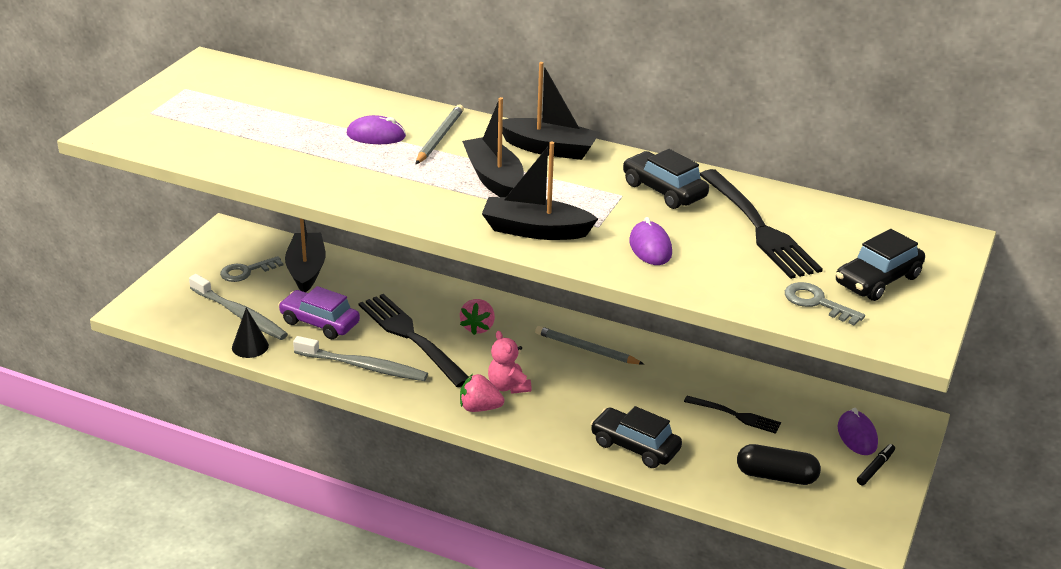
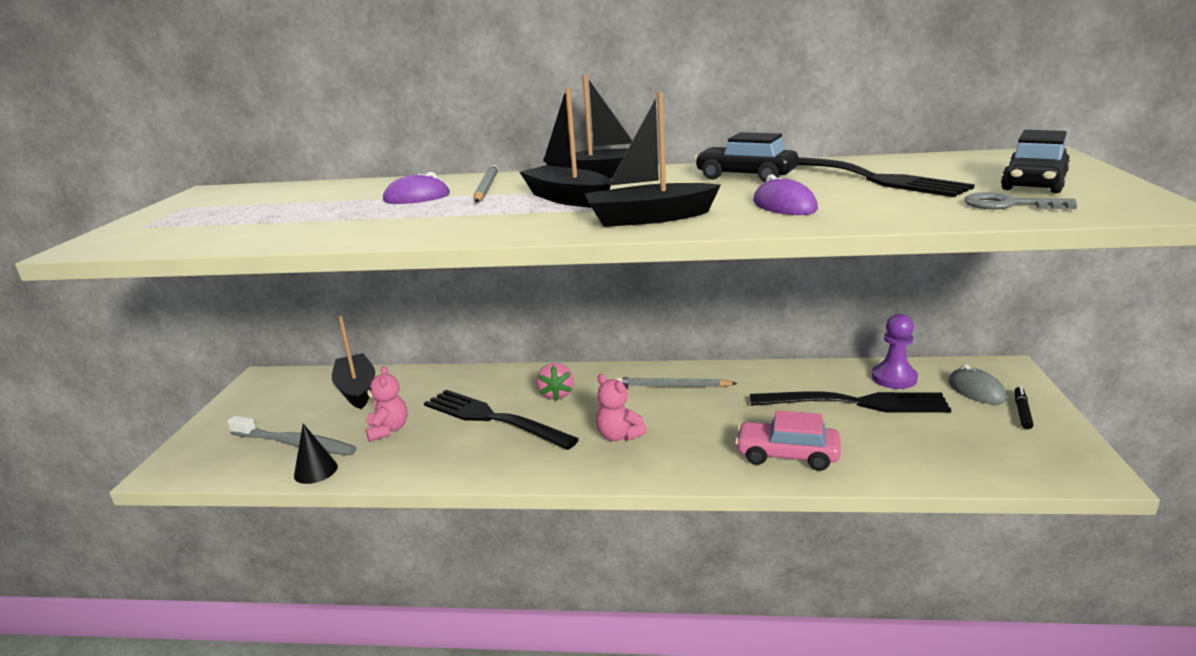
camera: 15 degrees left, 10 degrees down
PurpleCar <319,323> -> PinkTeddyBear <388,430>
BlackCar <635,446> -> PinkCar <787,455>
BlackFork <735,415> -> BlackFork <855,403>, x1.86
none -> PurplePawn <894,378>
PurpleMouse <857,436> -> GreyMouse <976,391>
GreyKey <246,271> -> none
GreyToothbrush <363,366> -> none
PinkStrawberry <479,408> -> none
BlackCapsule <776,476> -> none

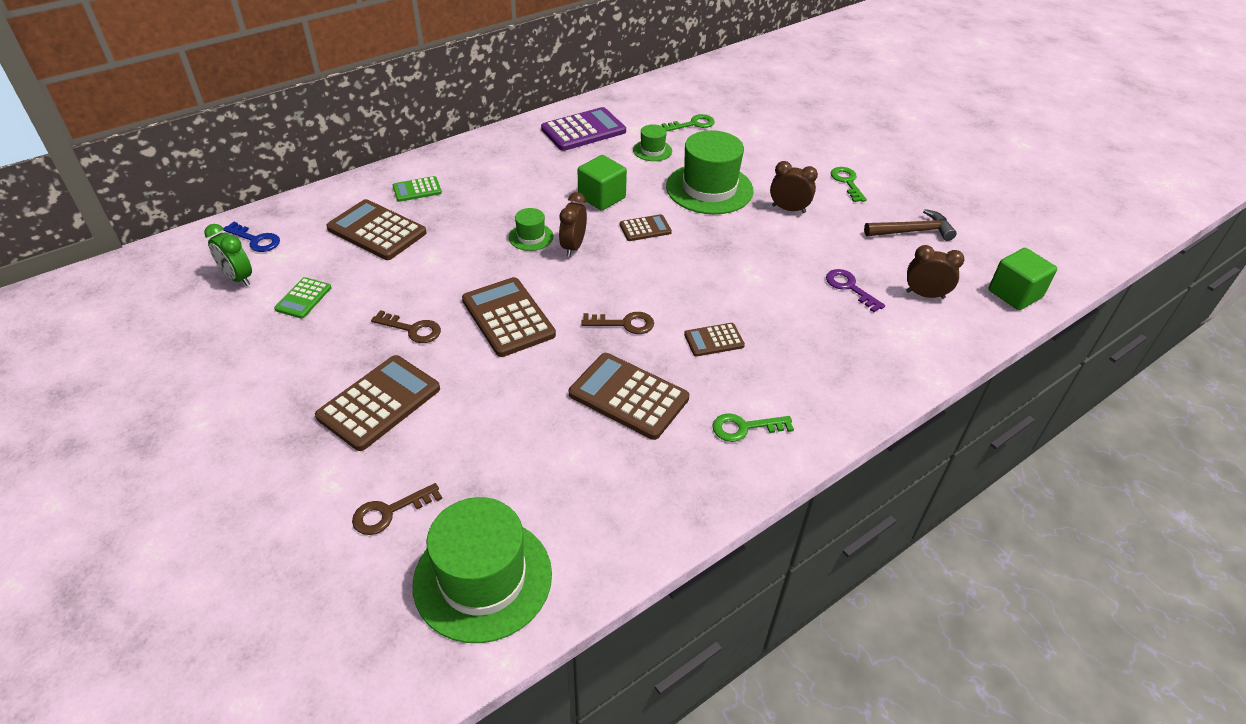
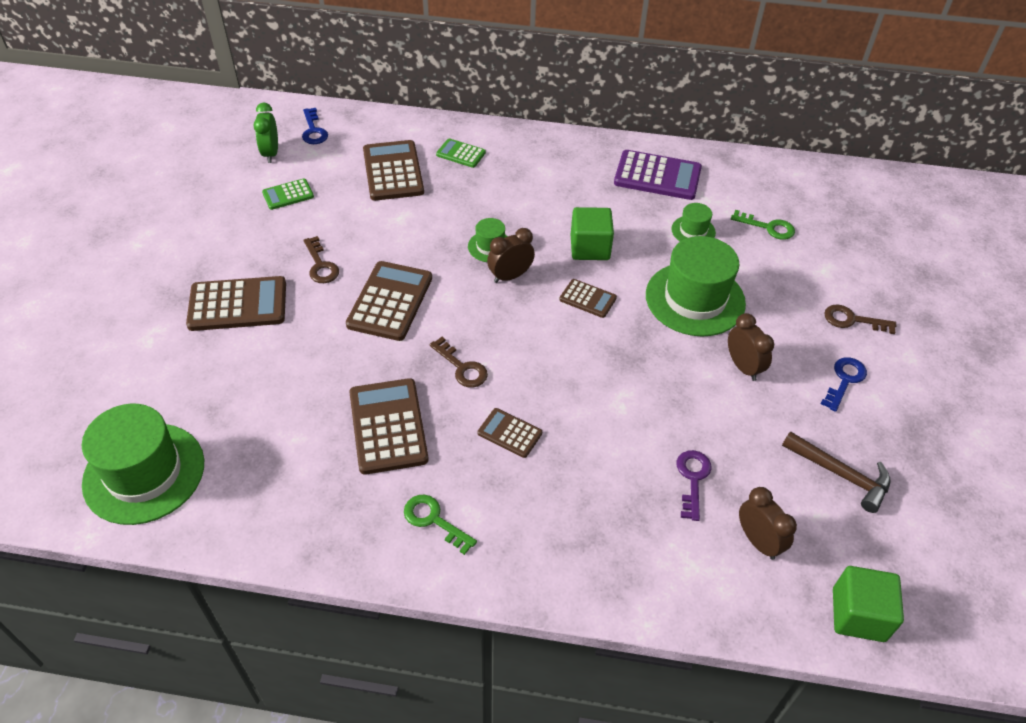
camera: 45 degrees right, 5 degrees up
GreenKey <847,182> -> BlueKey <844,380>
BrownKey <389,512> -> BrownKey <852,320>, shifted

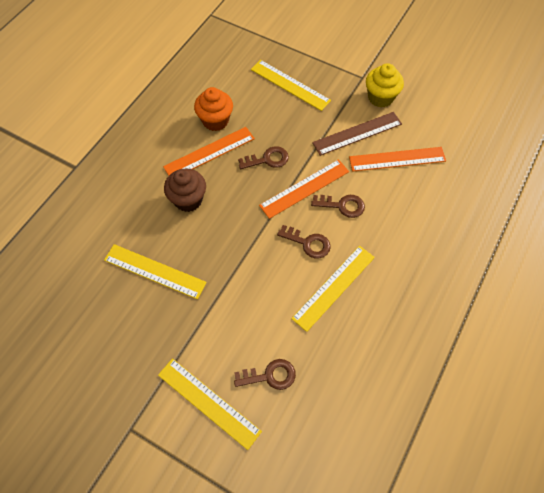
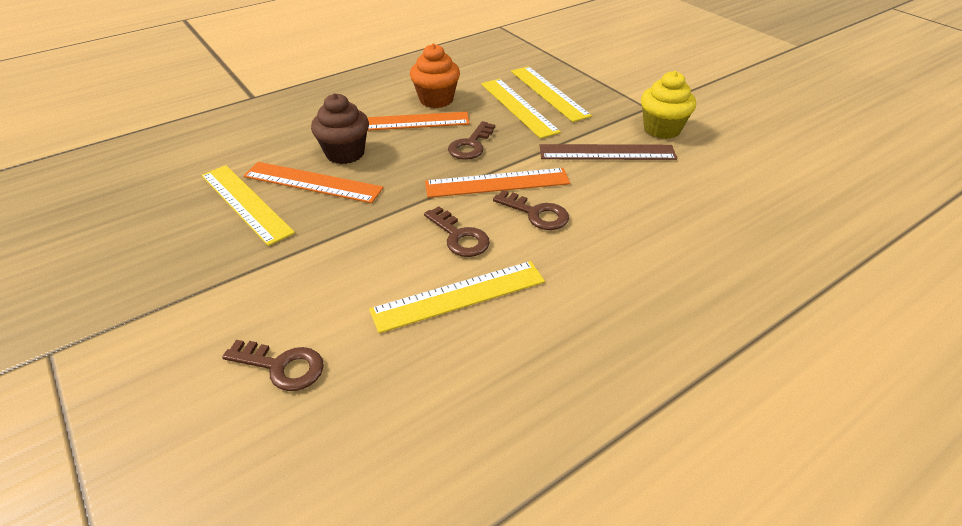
camera: 25 degrees right, 20 degrees down
OrangeRuler <397,159> -> OrangeRuler <312,182>, shifted
BrownKey <267,159> -> BrownKey <471,145>, 105 degrees clockwise
YellowRuler <208,402> -> YellowRuler <518,107>, shifted

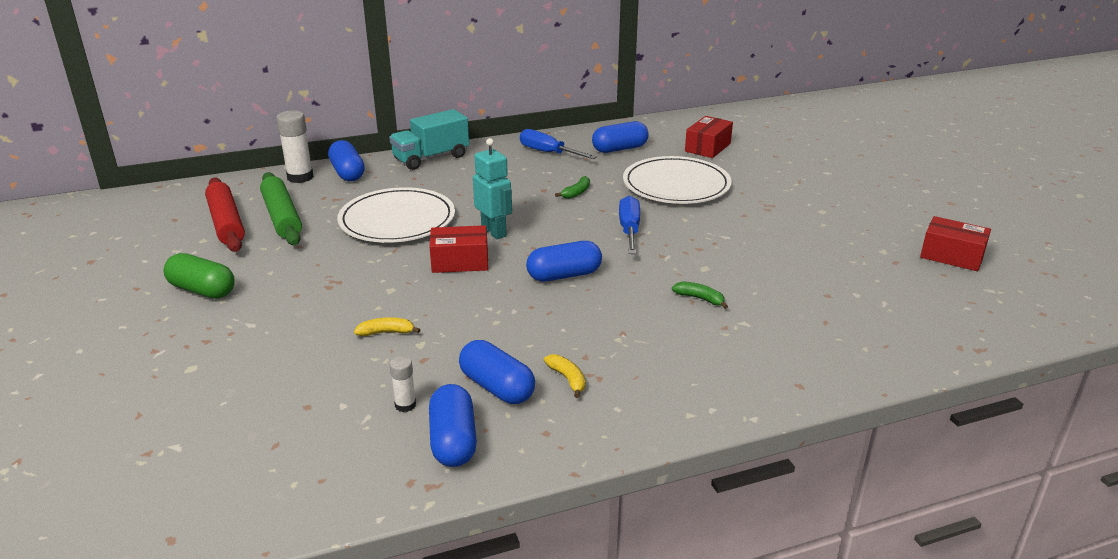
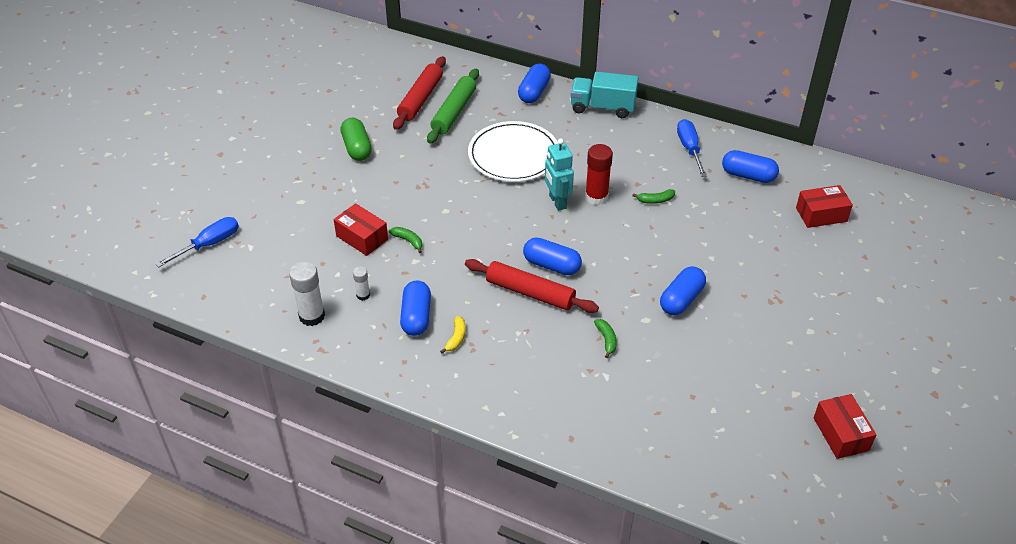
camera: 45 degrees right, 15 degrees up
BlueScrewdriver <629,229> -> BlueScrewdriver <210,244>, shifted
WhiteGlueStick <300,177> -> WhiteGlueStick <312,316>, shifted
RedBox <460,262> -> RedBox <362,238>, shifted
YellowBanana <386,332> -> GreenBanana <408,241>
none -> RedRollingPin <530,292>
TurquoiseRobot <494,232> -> TurquoiseRobot <557,202>, 150 degrees clockwise
none -> RedGlueStick <596,197>
BlueCapsule <453,441> -> BlueCapsule <681,300>, shifted
WhitePlate <676,185> -> none

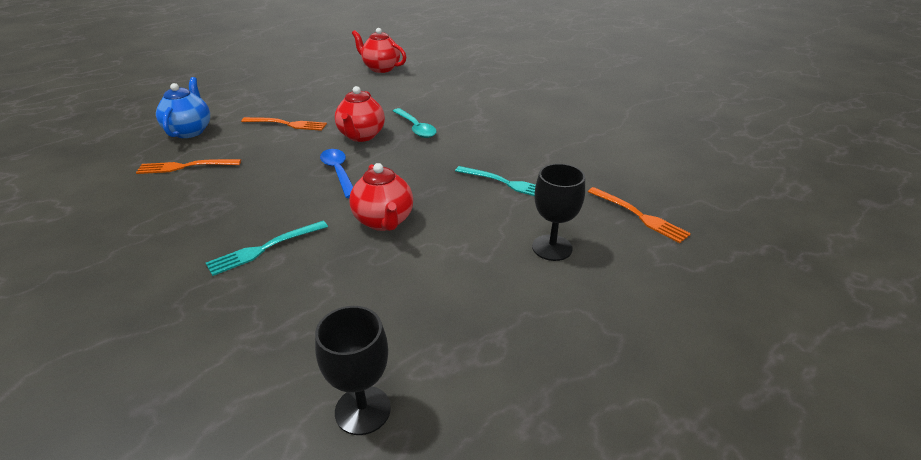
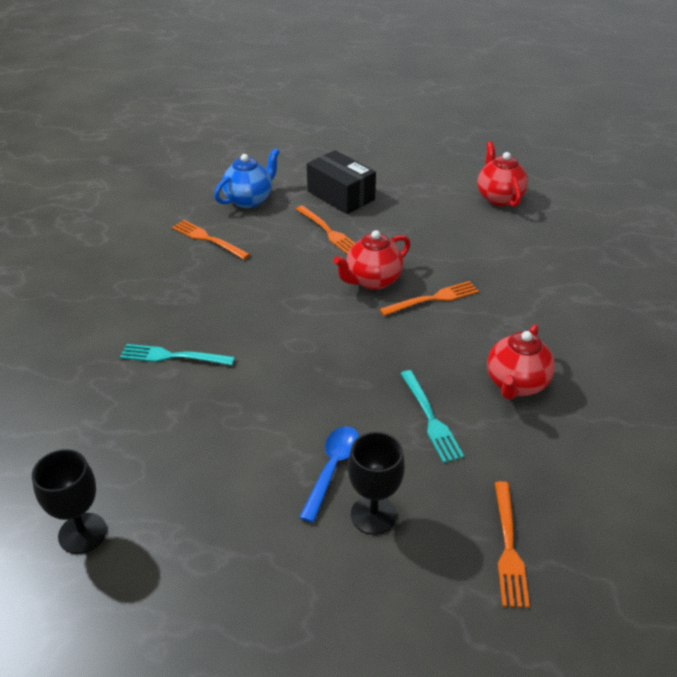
camera: 45 degrees right, 5 degrees up
BlueSpoon <338,172> -> BlueSpoon <332,469>, shifted
none -> BlackBox <341,195>
TurquoiseSpoon <415,128> -> OrangeFork <433,299>
RedTeapot <384,221> -> RedTeapot <516,384>, shifted

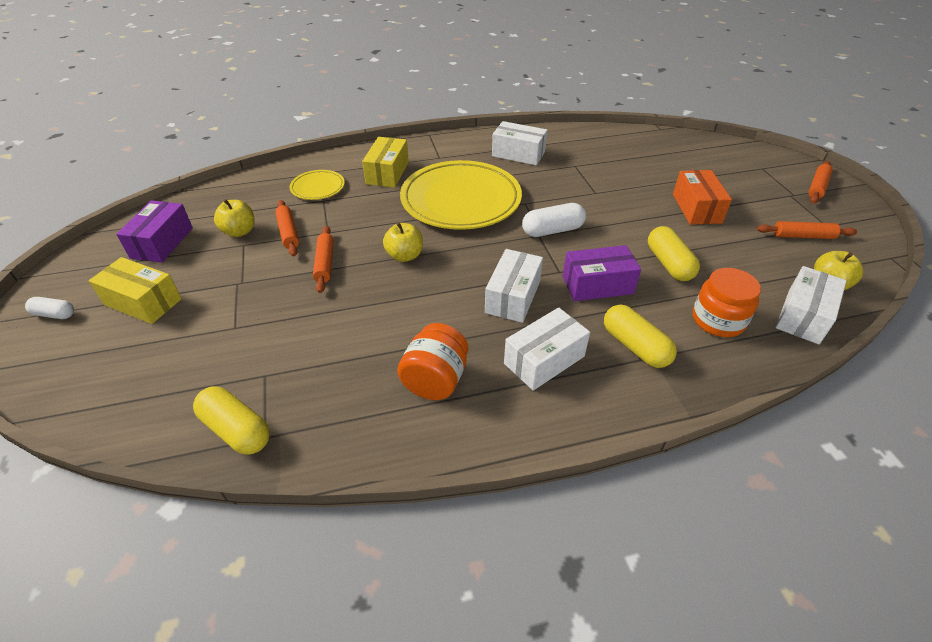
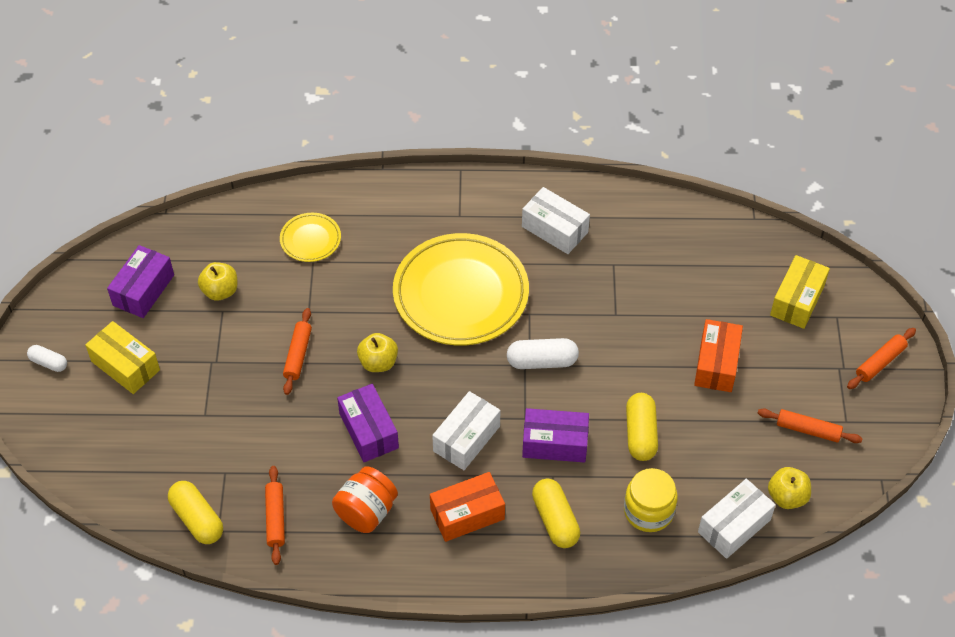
camera: 15 degrees right, 10 degrees up
OrangeRollingPin <288,233> -> OrangeRollingPin <275,518>, shifted
none -> PurpleBox <368,431>
WhiteBox <544,360> -> OrangeBox <467,514>
OrangeJar <718,320> -> YellowJar <648,511>
YellowBox <387,173> -> YellowBox <797,300>, shifted

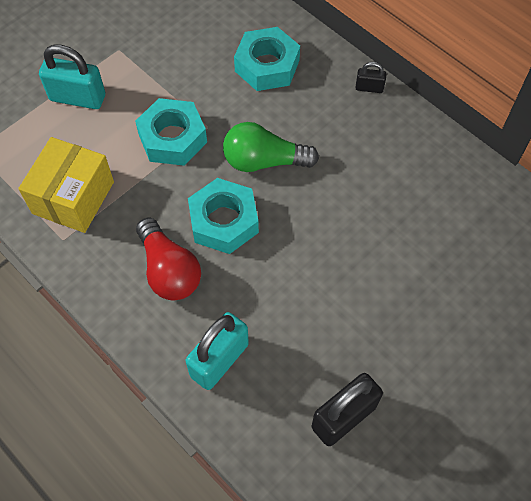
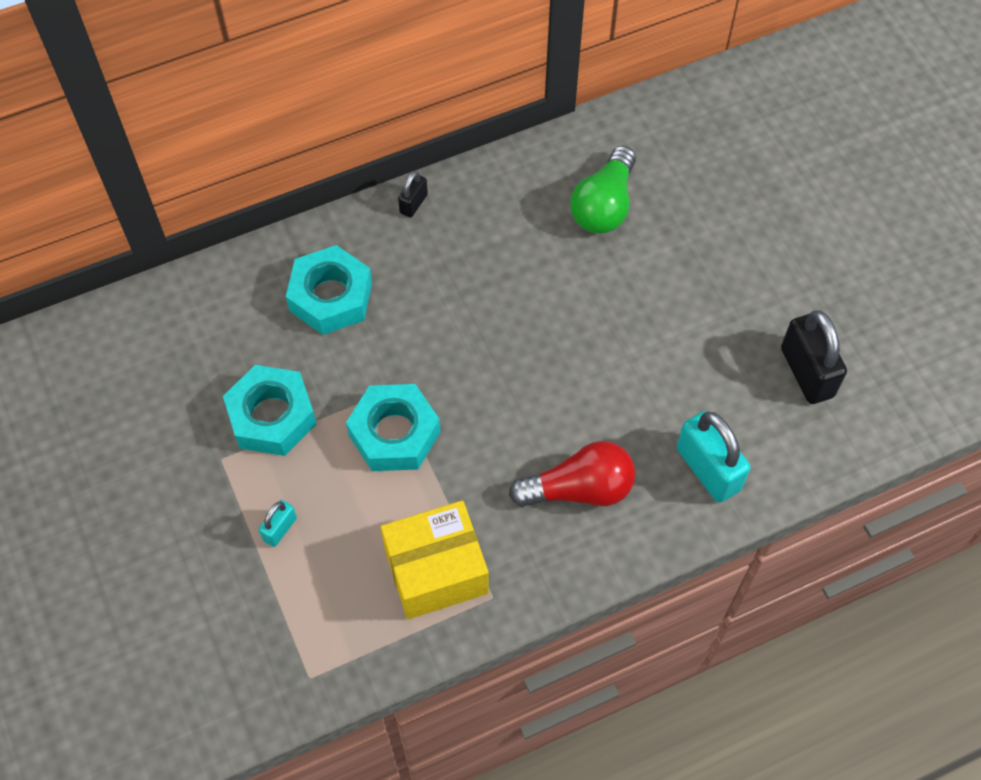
camera: 70 degrees left, 0 degrees up
TurquoiseNut <223,221> -> TurquoiseNut <272,416>, shifted
TurquoisePadlock <77,98> -> TurquoisePadlock <280,529>, x0.51
YellowBox <73,197> -> YellowBox <436,571>, 60 degrees counterclockwise
GreenLightBulb <264,161> -> GreenLightBulb <604,205>, shifted

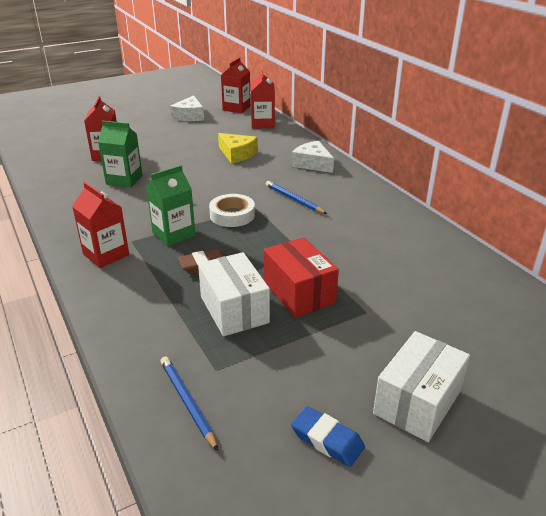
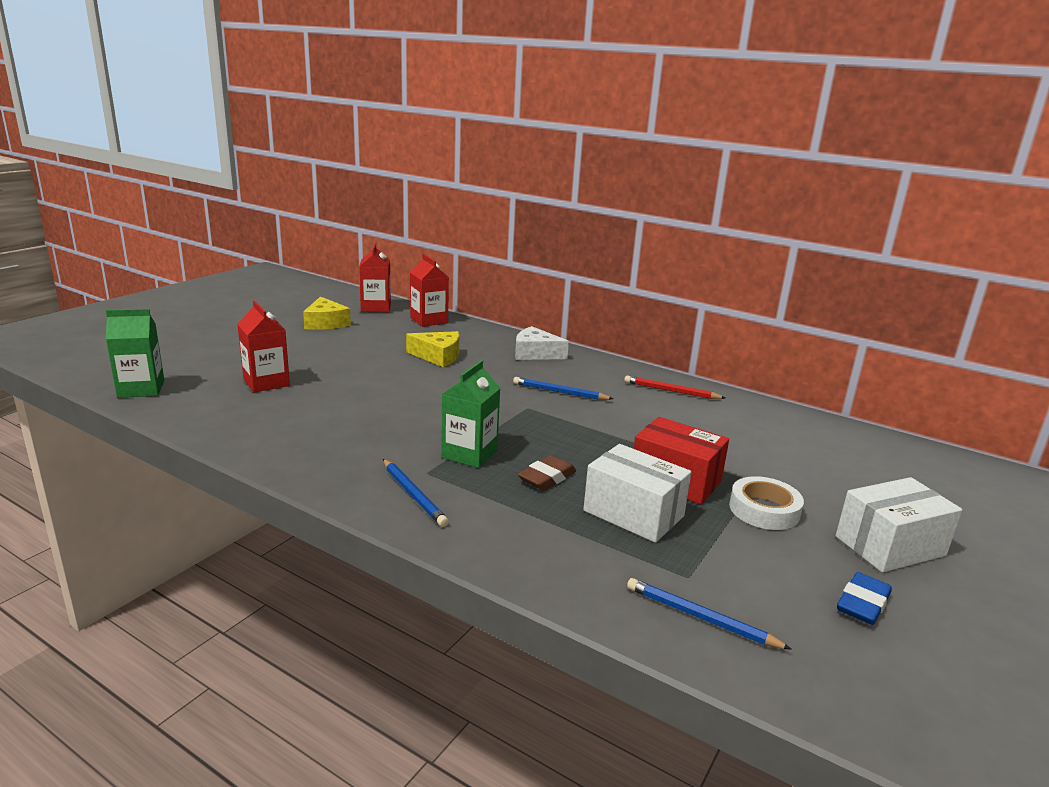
camera: 30 degrees left, 10 degrees down
GreenCarton <124,180> -> GreenCarton <141,389>, shifted
WhiteCheese <189,116> -> YellowCheese <325,323>
RedCarton <106,254> -> BluePencil <413,494>
none -> RedPencil <671,391>
WhiteTape <232,215> -> WhiteTape <764,510>, shifted
WhiteBox <417,402> -> WhiteBox <890,546>, 60 degrees clockwise
BlueEraser <327,440> -> BlueEraser <862,604>, 60 degrees counterclockwise

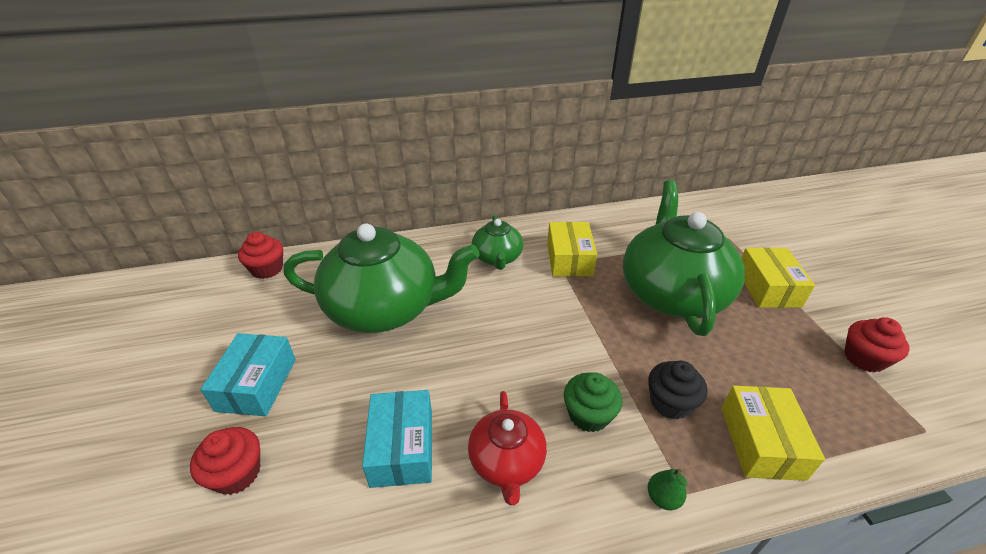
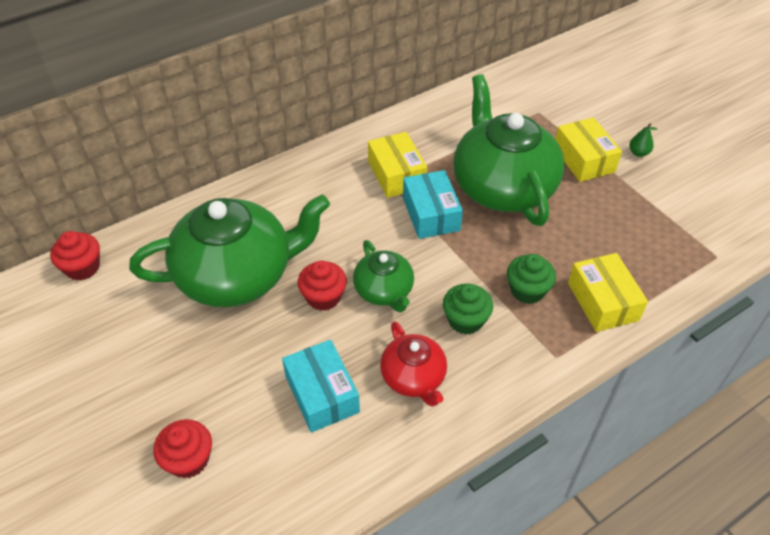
camera: 20 degrees left, 10 degrees up
RedCupcake <864,358> -> RedCupcake <323,297>, shifted
GreenTeapot <497,258> -> GreenTeapot <384,291>, shifted
TurquoiseBox <257,384> -> TurquoiseBox <431,214>, shifted
BlackCupcake <670,402> -> GreenCupcake <527,290>
GreenPear <663,498> -> GreenPear <638,153>, shifted

